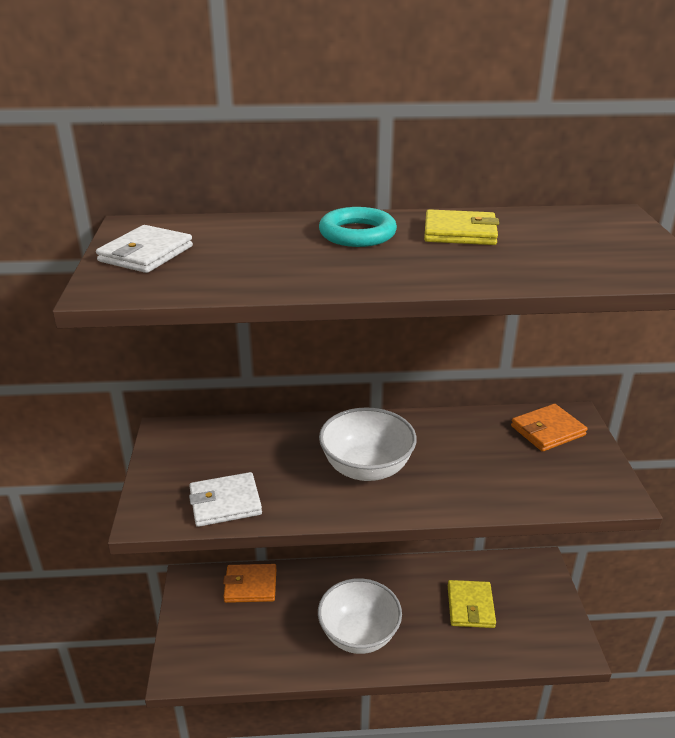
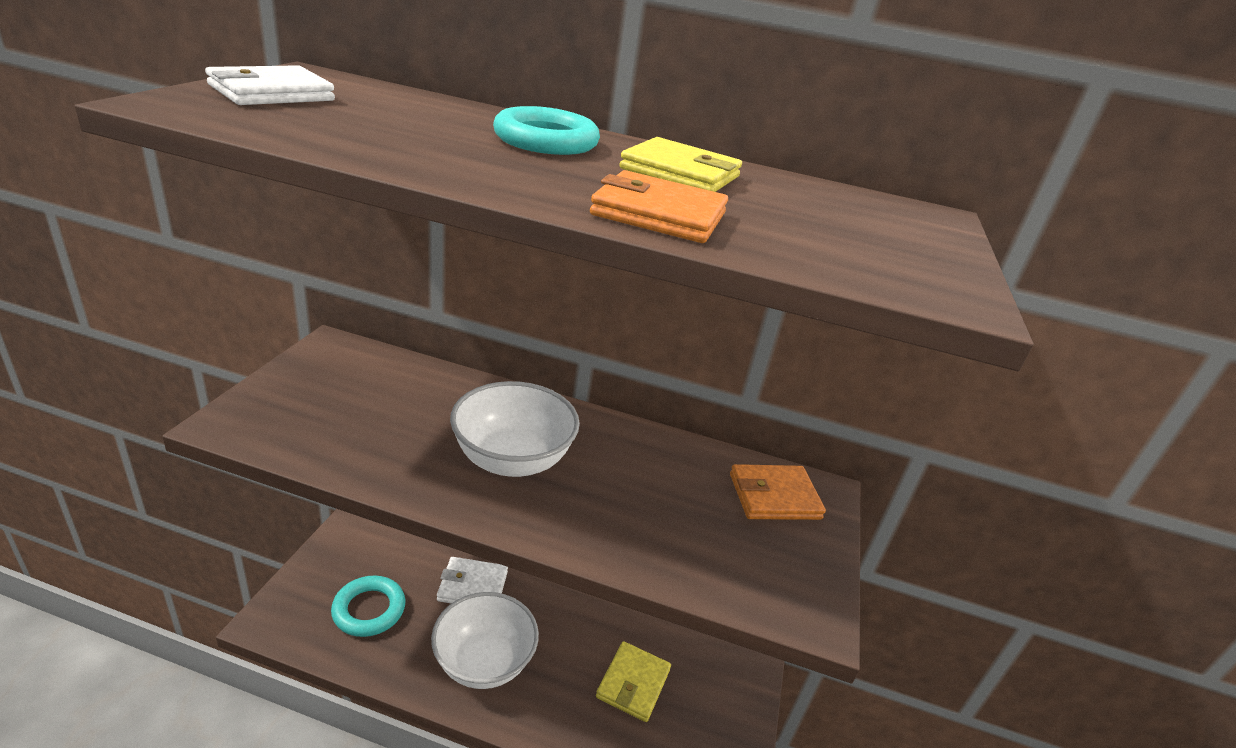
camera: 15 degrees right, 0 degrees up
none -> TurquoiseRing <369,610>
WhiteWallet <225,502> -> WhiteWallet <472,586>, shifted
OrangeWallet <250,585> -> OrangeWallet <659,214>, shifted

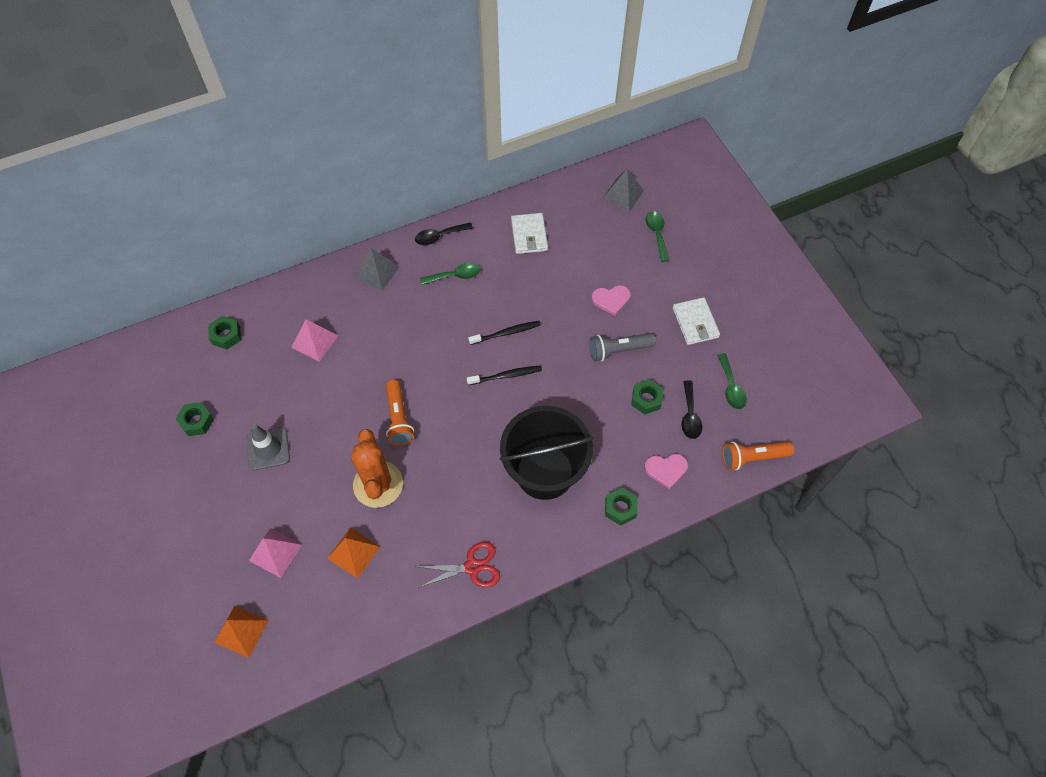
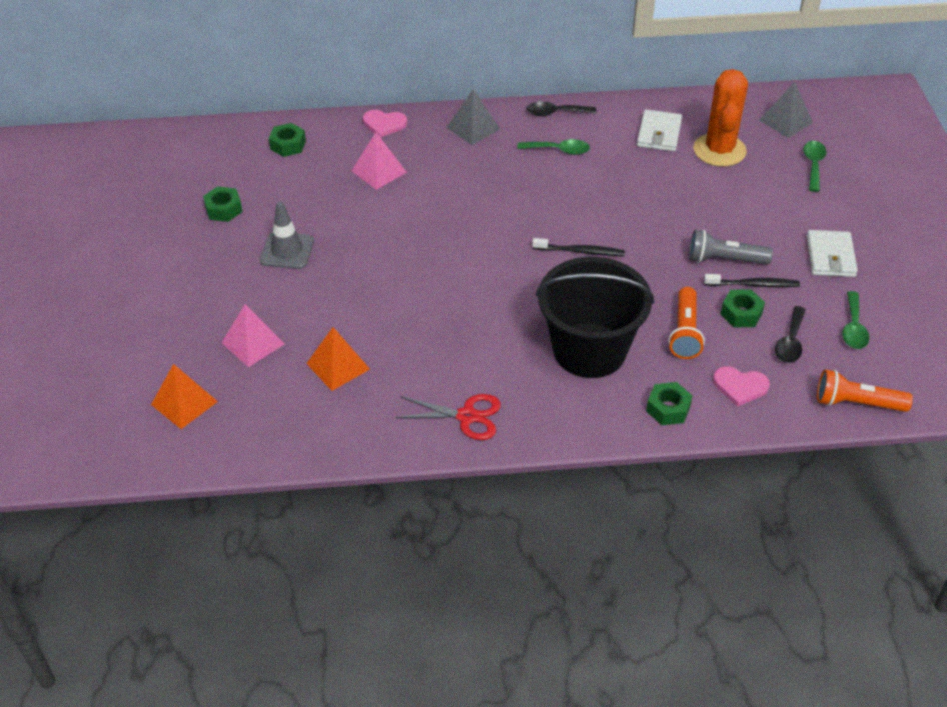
camera: 20 degrees right, 15 degrees down
PinkHeart <611,300> -> PinkHeart <384,124>, shifted
OrangeFlashlight <398,418> -> OrangeFlashlight <685,332>, shifted
OrangeCactus <378,484> -> OrangeCactus <719,150>, shifted
BlackToothbrush <506,333> -> BlackToothbrush <754,284>, shifted

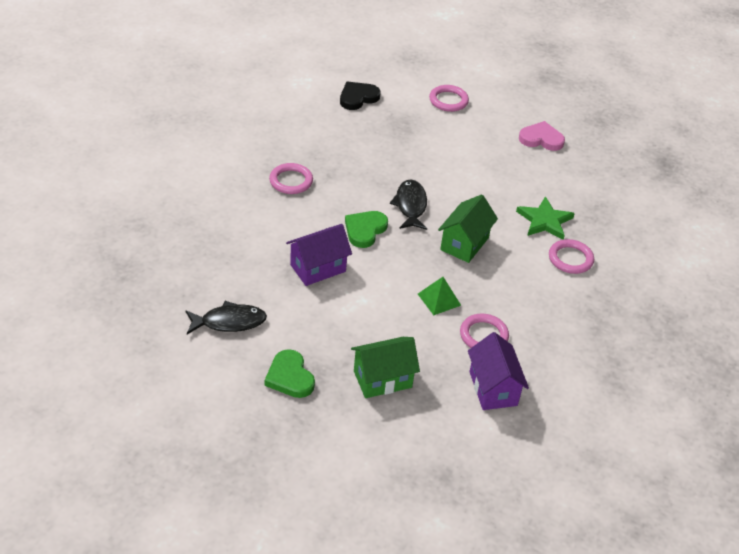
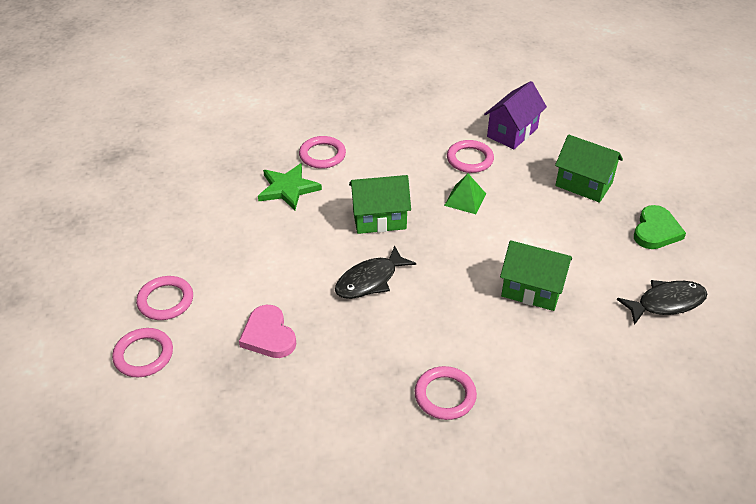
camera: 125 degrees left, 0 degrees up
none -> PinkRing <165,300>
PinkHeart <541,139> -> PinkHeart <268,335>, shifted
PurpleHouse <318,268> -> GreenHouse <532,290>
BlackFish <229,322> -> BlackFish <666,303>, 120 degrees clockwise
BlackHeart <358,98> -> none
GreenHeart <365,230> -> none

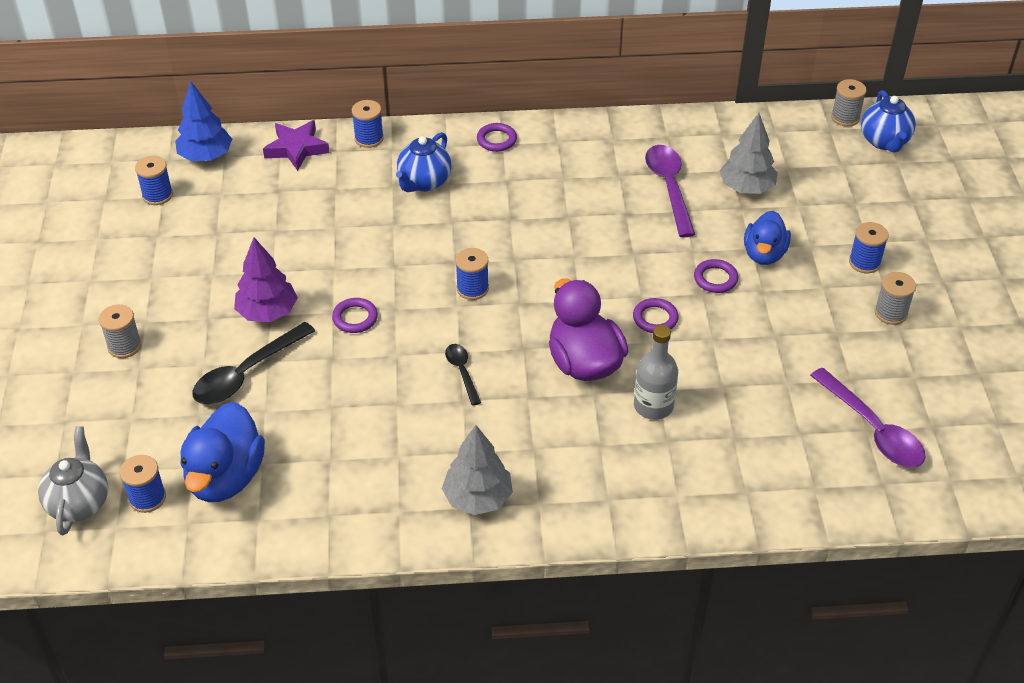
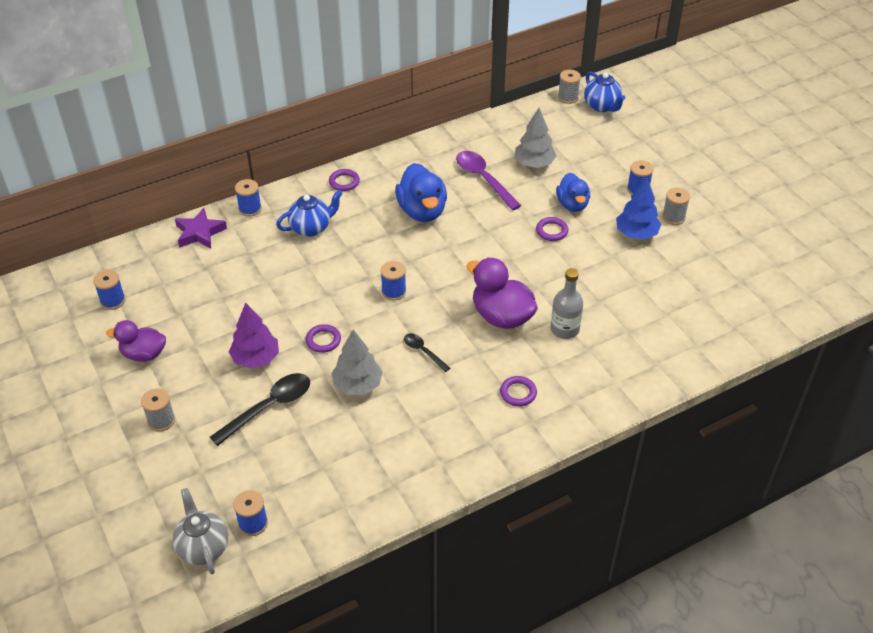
camera: 25 degrees left, 0 degrees up
none -> PurpleDuck <144,354>
BlackSpoon <247,373> -> BlackSpoon <269,407>, 150 degrees counterclockwise
BlueTeapot <424,182> -> BlueTeapot <311,228>, 120 degrees counterclockwise
GreyTree <477,498> -> GreyTree <357,385>, shifted
BlueDuck <225,477> -> BlueDuck <422,211>, shifted
PurpleRing <655,318> -> PurpleRing <518,393>, shifted
BlueTree <206,156> -> BlueTree <636,233>, shifted
PurpleSpoon <872,429> -> none

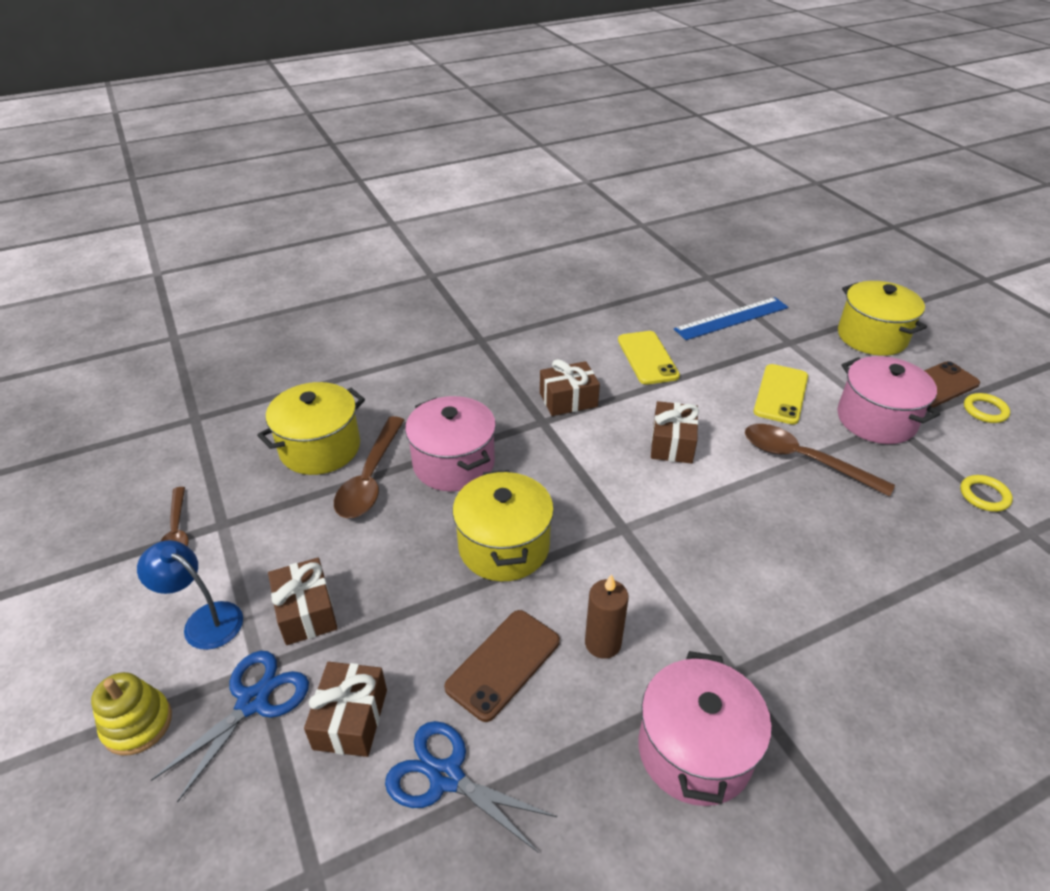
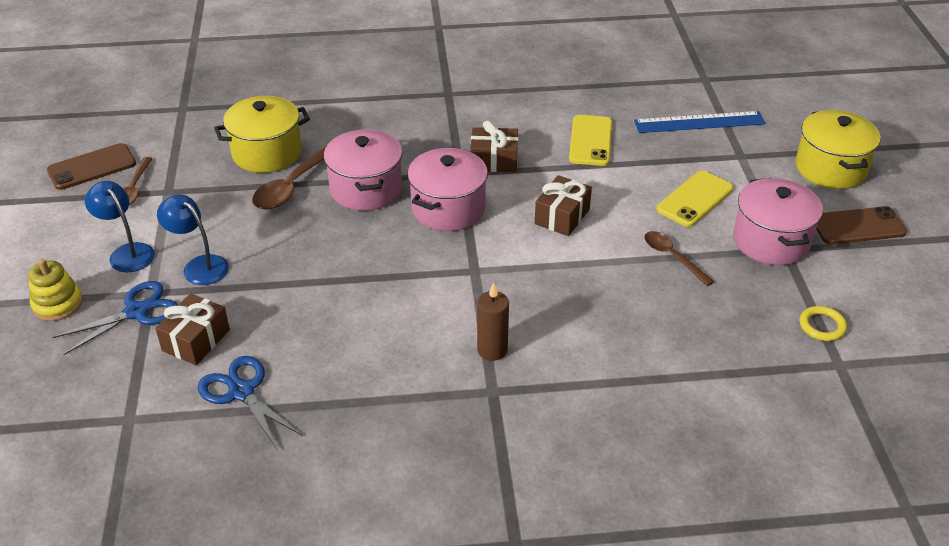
camera: 20 degrees right, 0 degrees up
BrownPhone <503,664> -> BrownPhone <92,167>, shifted
BrownGift <306,612> -> BlueLamp <199,266>
PinkPot <694,750> -> PinkPot <448,209>, shifted
BrownCandle <603,643> -> BrownCandle <492,350>, shifted
BrownSpoon <803,460> -> BrownSpoon <672,257>, x0.63
YellowPot <504,546> -> none
YellowRing <985,410> -> none

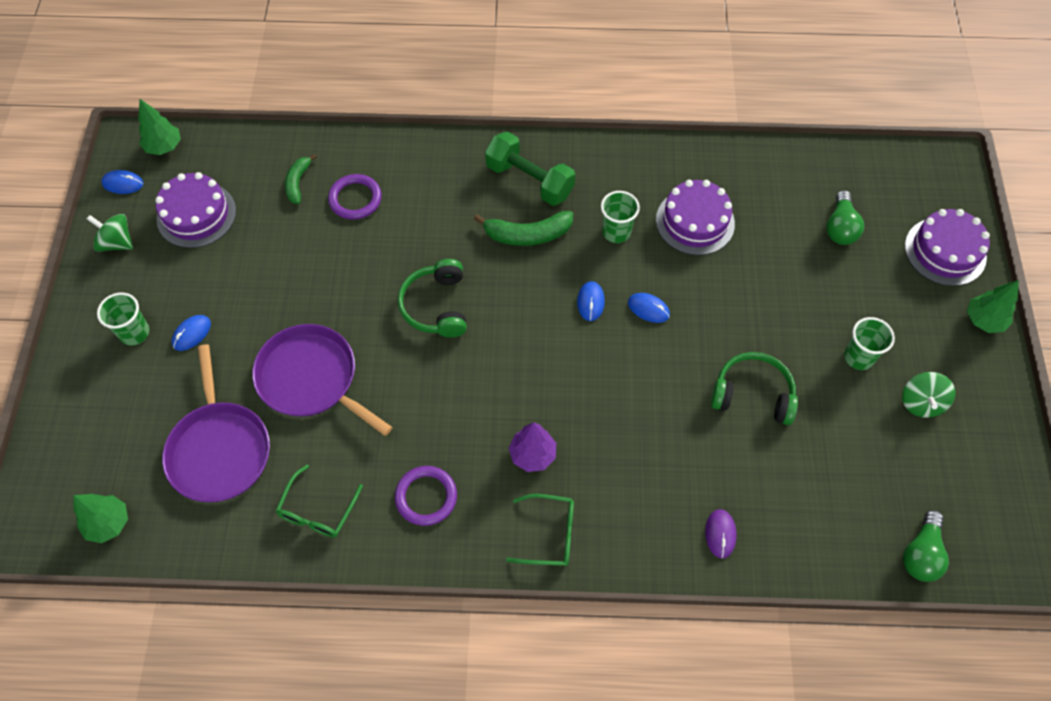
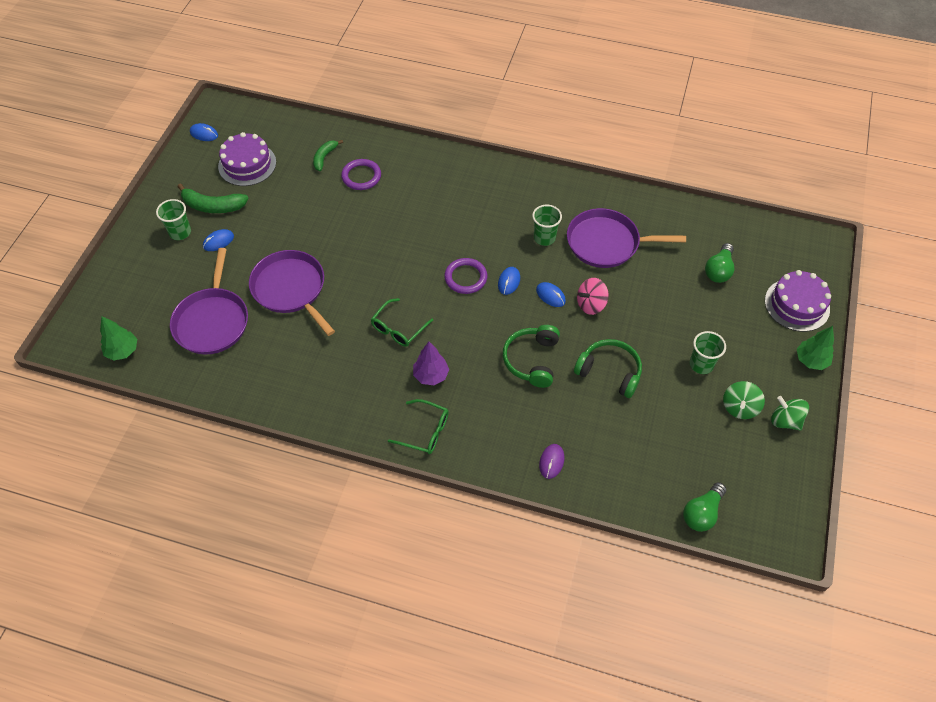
camera: 15 degrees right, 5 degrees down
GreenBanana <527,235> -> GreenBanana <213,206>, shifted
GreenGlasses <317,511> -> GreenGlasses <398,329>, shifted
PurpleRing <426,497> -> PurpleRing <465,277>, shifted
GreenHeadphones <437,306> -> GreenHeadphones <532,360>, shifted
PurpleCake <695,222> -> PurplePan <606,243>
none -> PinkSpinningTop <591,304>
GreenSpinningTop <116,243> -> GreenSpinningTop <785,421>, shifted
GreenTree <164,147> -> none
GreenDumbbell <529,180> -> none

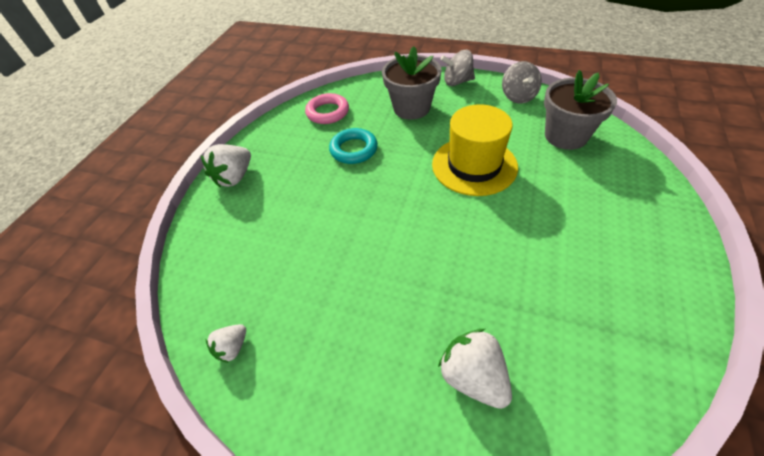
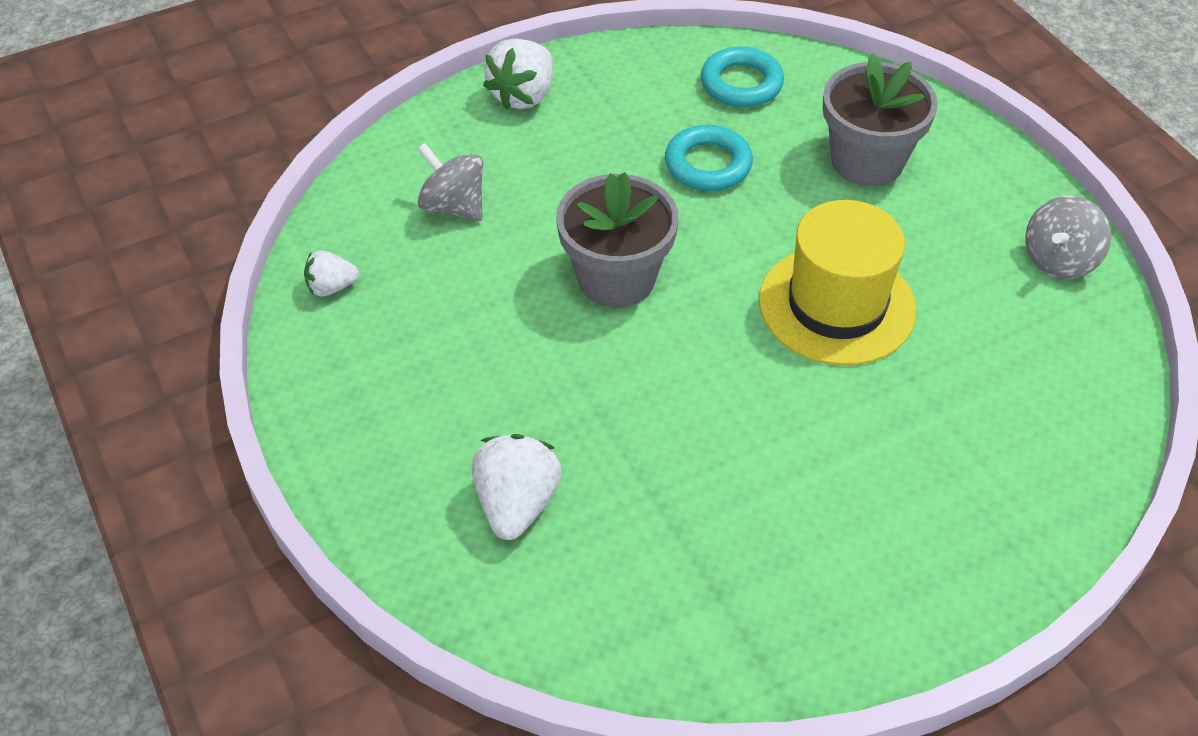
camera: 40 degrees right, 0 degrees up
GreySpinningTop <457,82> -> GreySpinningTop <453,206>, shifted
WhiteStrawberry <234,177> -> WhiteStrawberry <523,95>, 45 degrees counterclockwise
GreyFlowerPot <565,136> -> GreyFlowerPot <616,278>, shifted
PinkRing <327,112> -> TurquoiseRing <741,84>

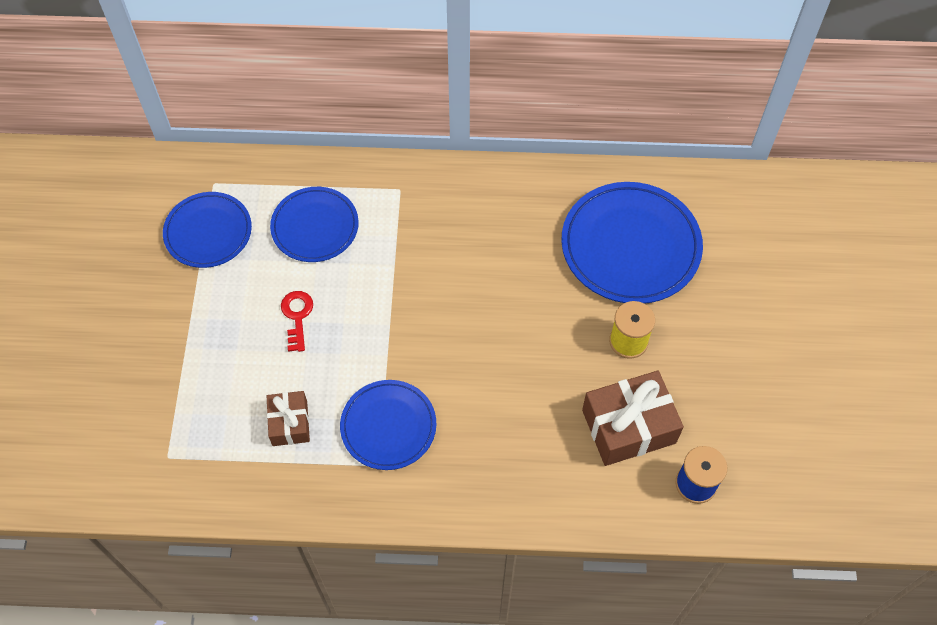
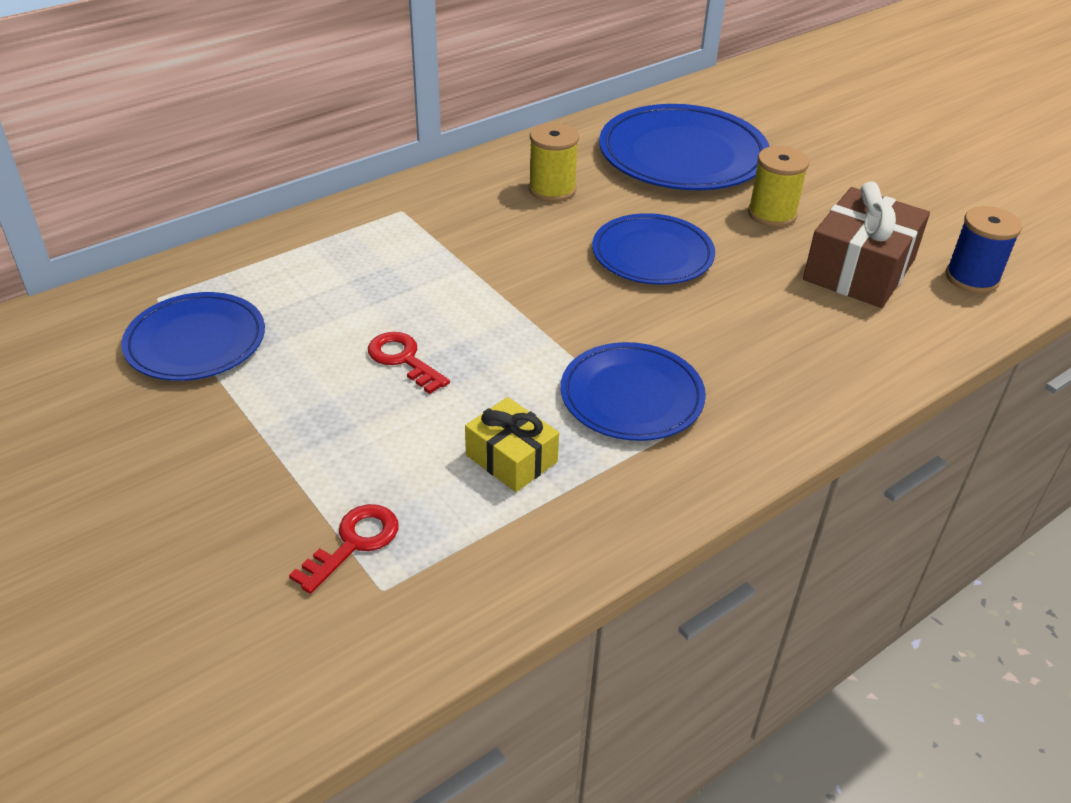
camera: 40 degrees left, 20 degrees down
none -> RedKey <354,543>
BrownGift <290,423> -> YellowGift <511,458>
none -> YellowSpool <552,190>
BluePlate <315,227> -> BluePlate <652,254>, shifted

